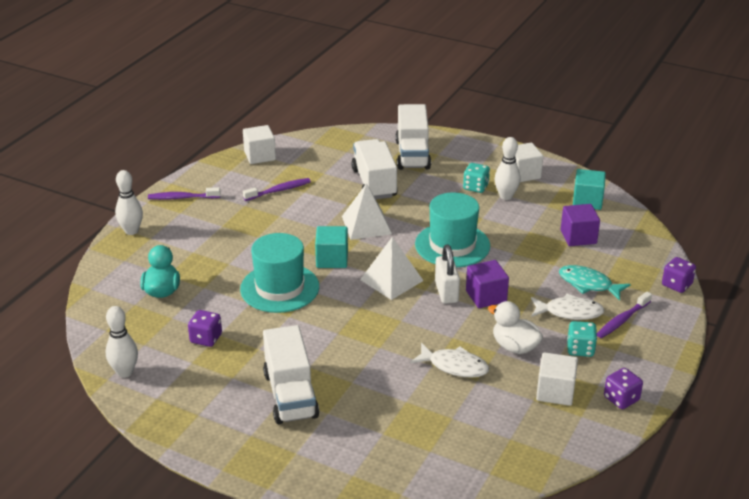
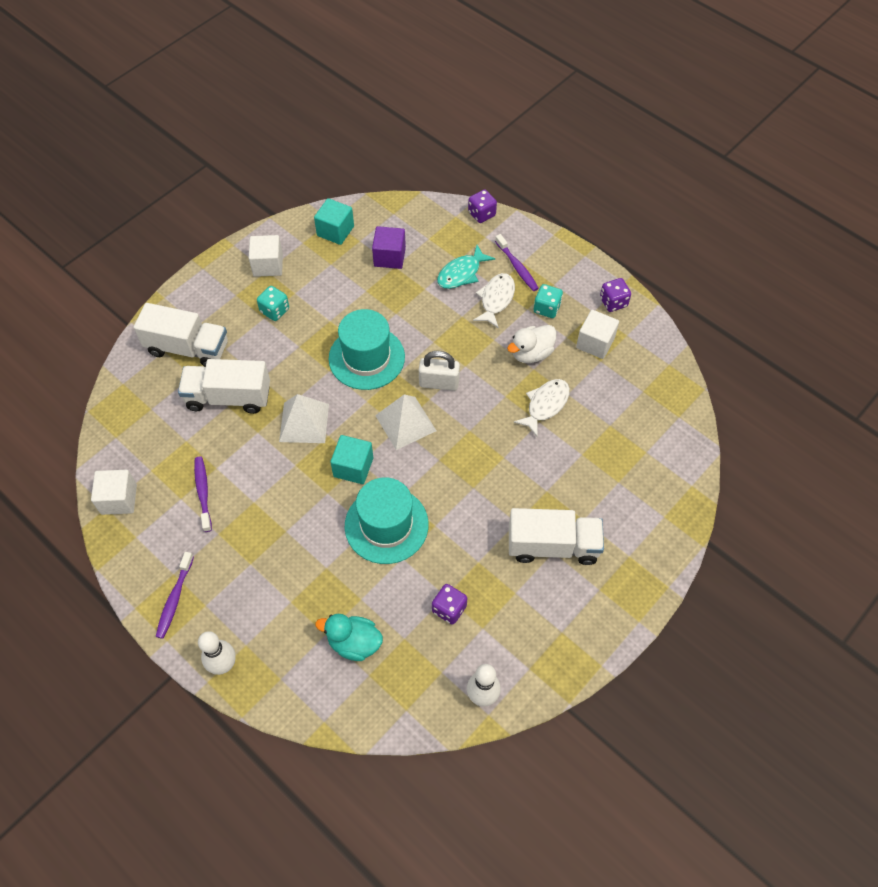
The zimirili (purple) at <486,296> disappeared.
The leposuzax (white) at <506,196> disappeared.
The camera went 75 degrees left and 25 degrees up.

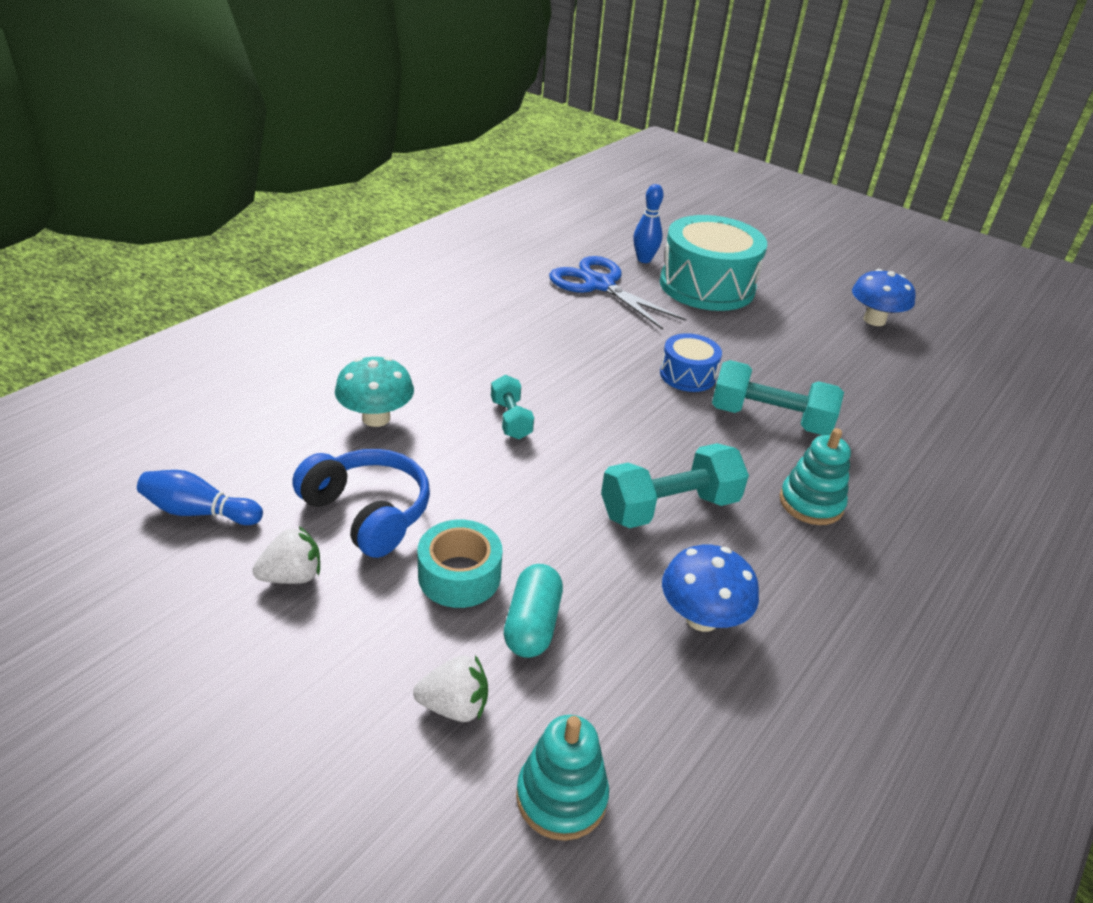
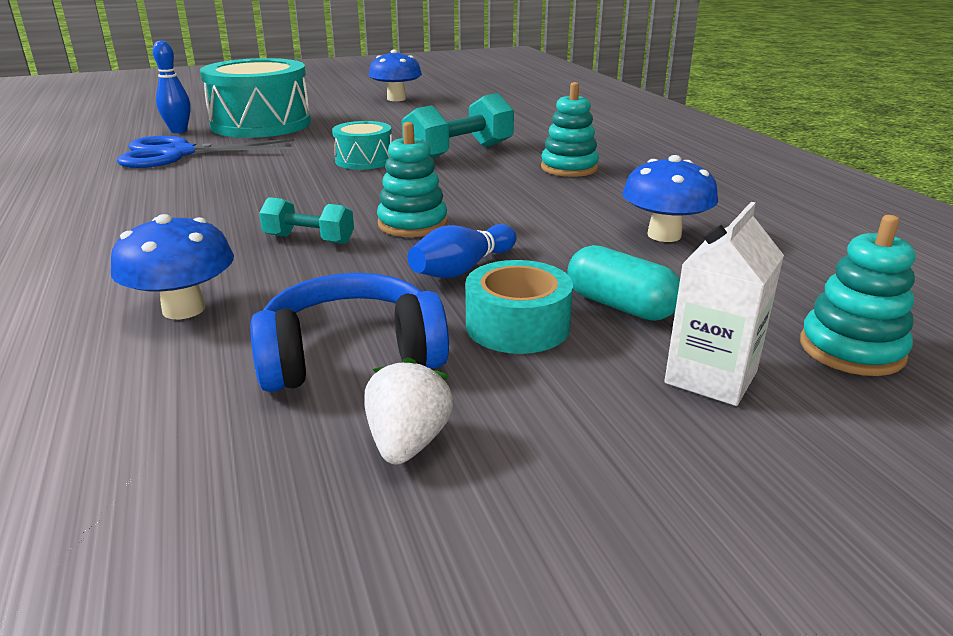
The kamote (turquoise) at <376,418> became the kamote (blue) at <184,309>.
The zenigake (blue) at <687,375> became the zenigake (turquoise) at <364,160>.
The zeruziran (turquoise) at <412,224> appeared.
The leposuzax (blue) moved from <199,512> to <462,269>.
The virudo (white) at <454,706> was replaced by the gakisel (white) at <711,377>.
The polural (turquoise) at <669,508> disappeared.
The camera went 55 degrees left and 10 degrees down.

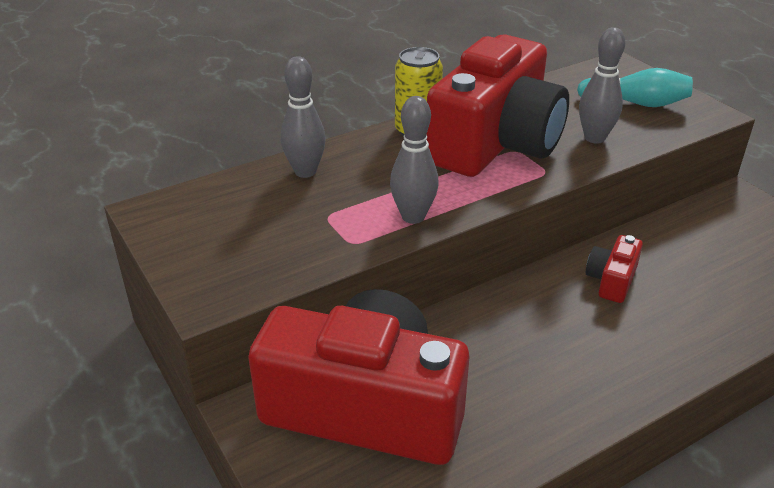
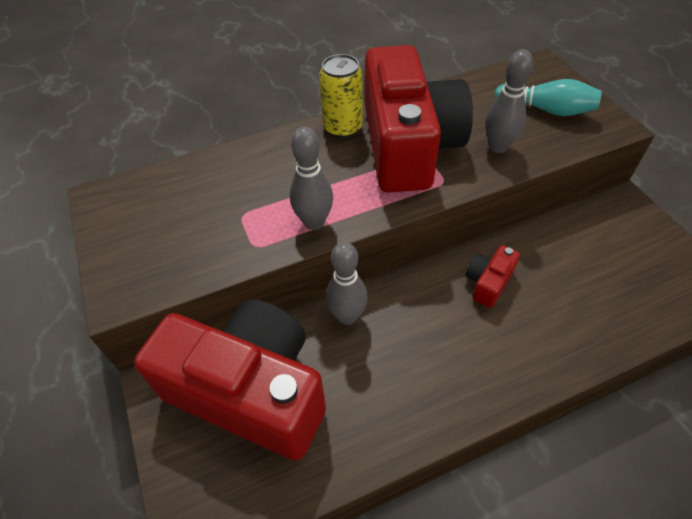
The leposuzax (grey) moved from <305,171> to <347,316>.
The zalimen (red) at <496,143> turned 45 degrees counterclockwise.
The camera went 10 degrees right and 15 degrees up.

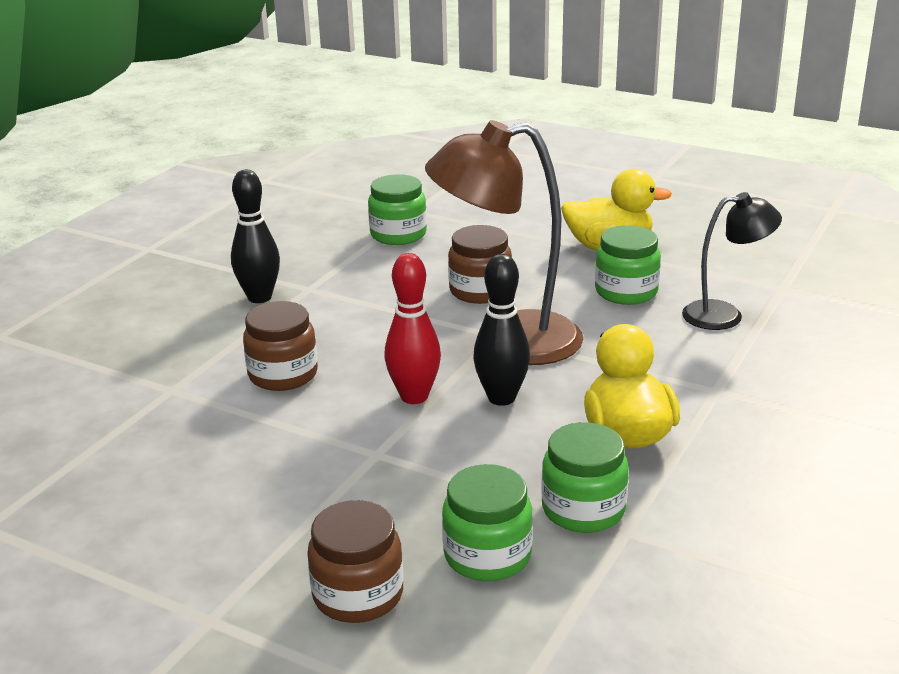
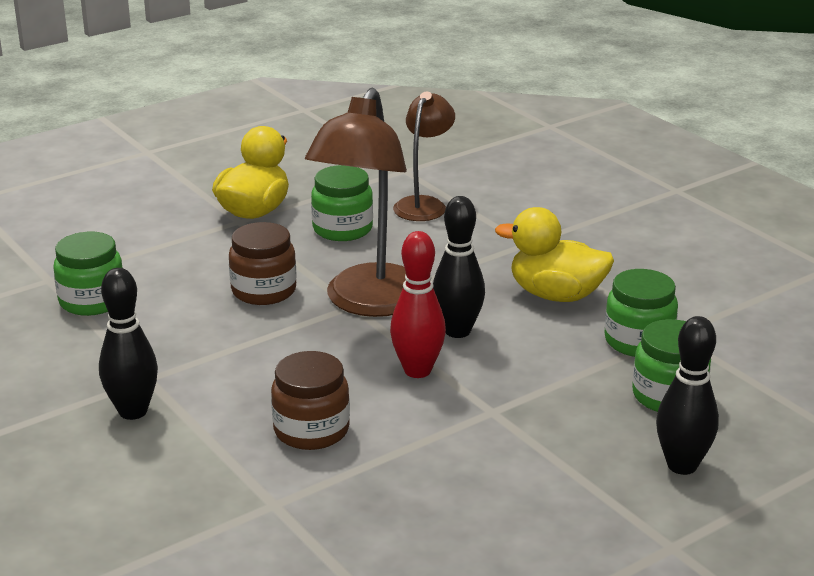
The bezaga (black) at <725,315> became the bezaga (brown) at <424,204>.
The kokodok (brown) at <358,595> was replaced by the leposuzax (black) at <682,465>.
The camera went 65 degrees left and 0 degrees up.

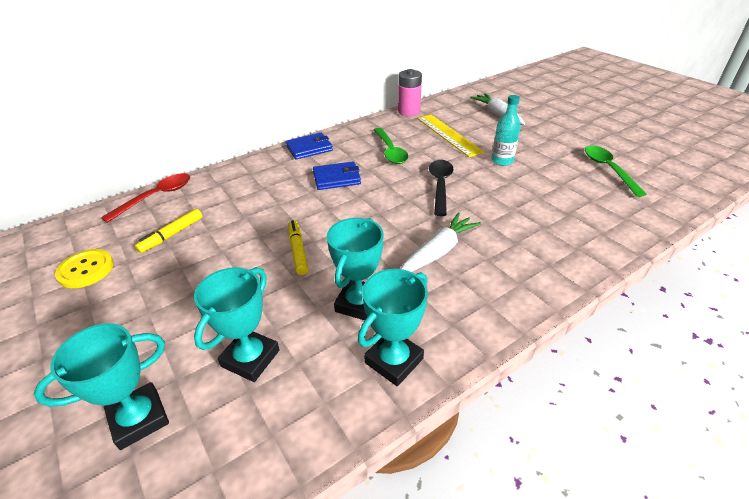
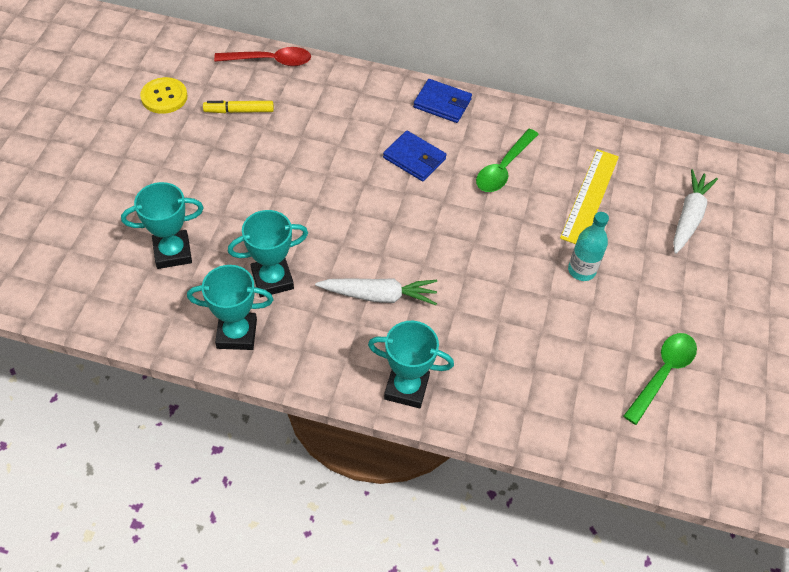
The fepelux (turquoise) moved from <139,418> to <406,388>.
The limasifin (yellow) at <298,251> disappeared.
The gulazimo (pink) at <409,111> disappeared.
The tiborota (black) at <440,185> disappeared.
The camera went 45 degrees right and 15 degrees up.

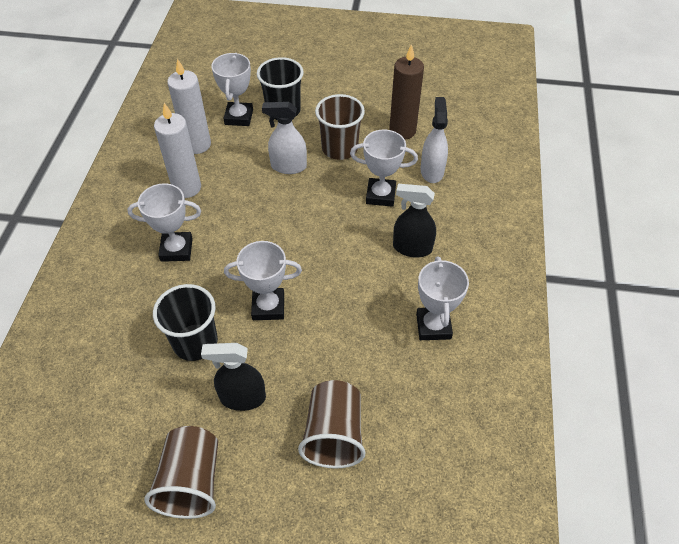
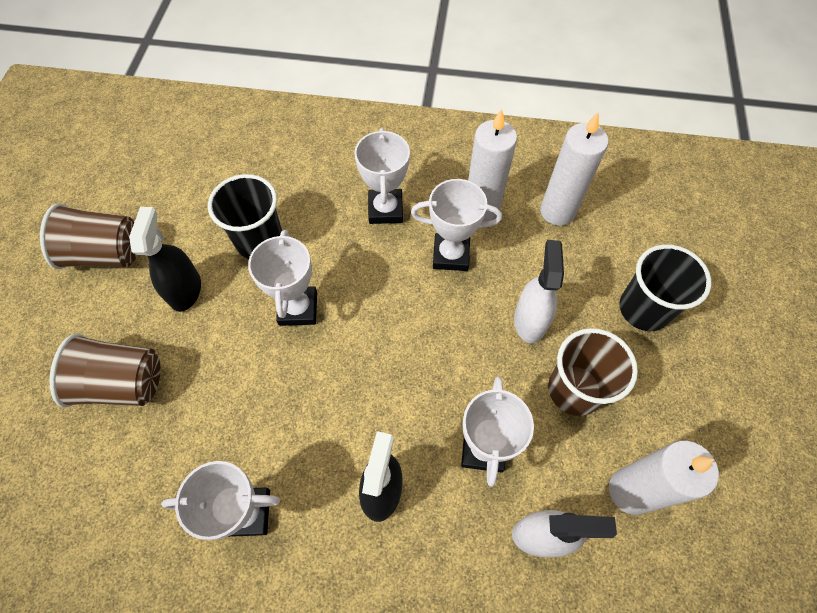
The fepelux (white) moved from <239,117> to <451,255>.
The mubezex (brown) at <402,131> became the mubezex (white) at <630,491>.
The camera went 90 degrees right and 10 degrees up.

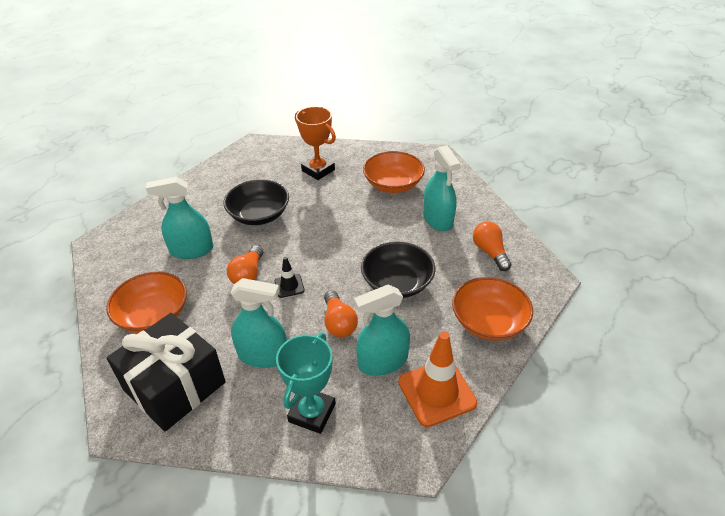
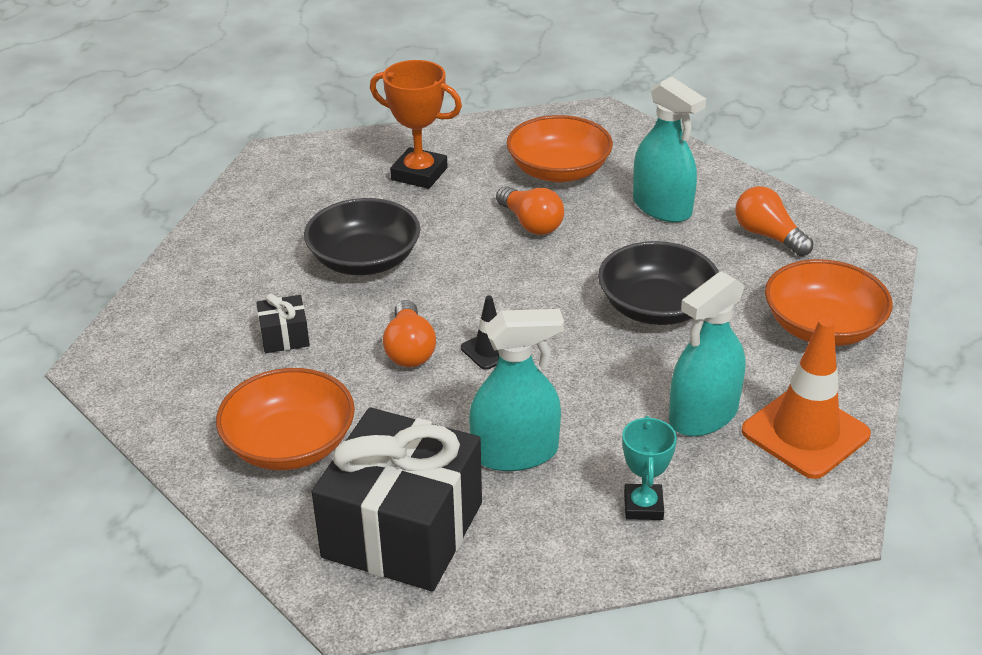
The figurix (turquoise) at <191,250> was replaced by the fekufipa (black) at <284,336>.
The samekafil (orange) moved from <339,323> to <531,223>.
The fepelux (turquoise) at <312,413> changed to 0.64 times the size.
The camera went 20 degrees left and 5 degrees down.

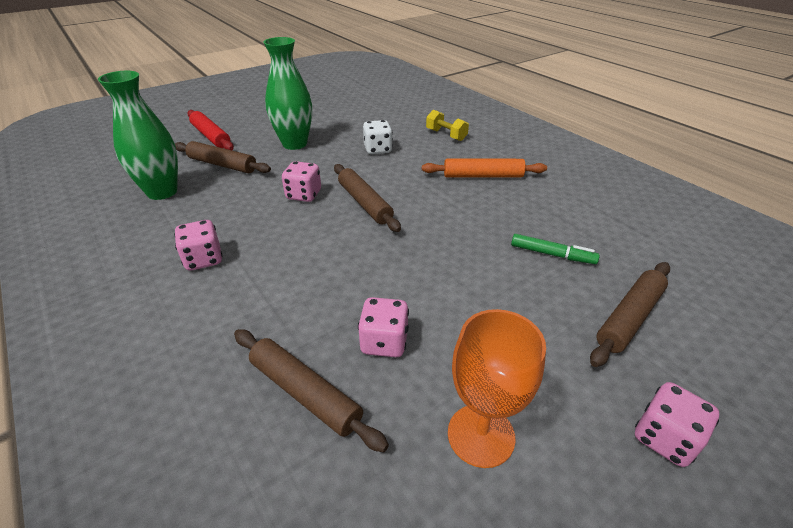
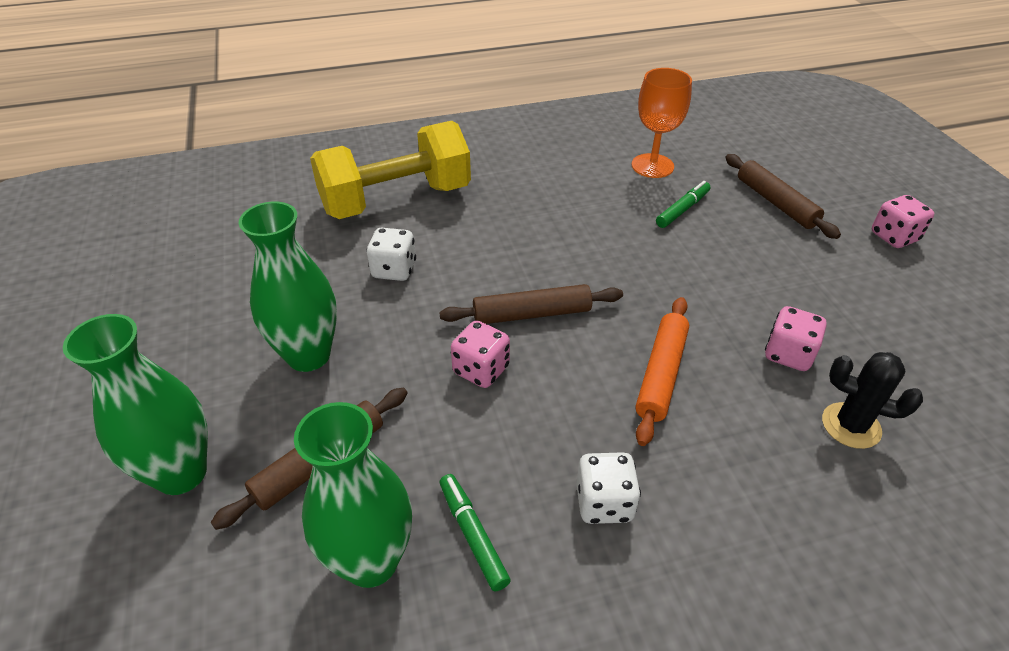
The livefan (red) at <211,136> was replaced by the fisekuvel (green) at <181,473>.
The polural (yellow) at <446,135> changed to 2.39 times the size.
The limasifin (green) at <472,535> appeared.
The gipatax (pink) at <203,259> became the gipatax (white) at <604,503>.
The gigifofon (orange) moved from <481,435> to <652,166>.
The livefan (orange) moved from <483,176> to <661,374>.
The livefan (brown) at <305,393> was replaced by the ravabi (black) at <851,426>.
The camera went 70 degrees left and 5 degrees up.

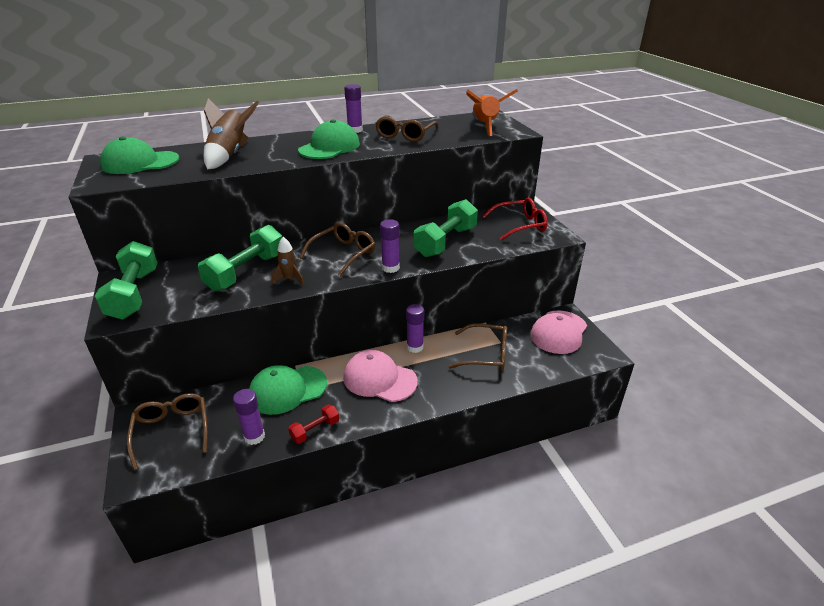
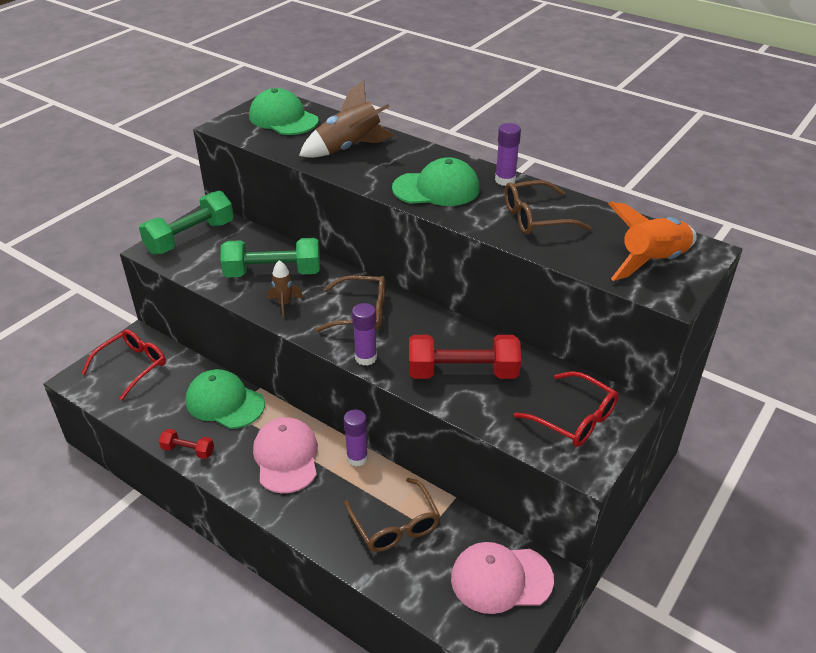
The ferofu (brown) at <172,430> became the ferofu (red) at <132,366>.
The polural (green) at <445,242> became the polural (red) at <462,372>.
The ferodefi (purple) at <254,437> disappeared.
The camera went 55 degrees right and 5 degrees up.

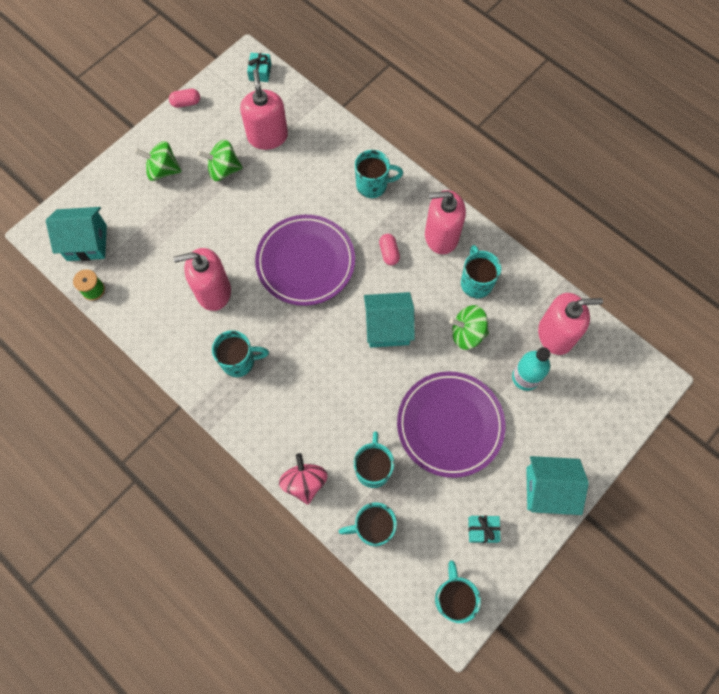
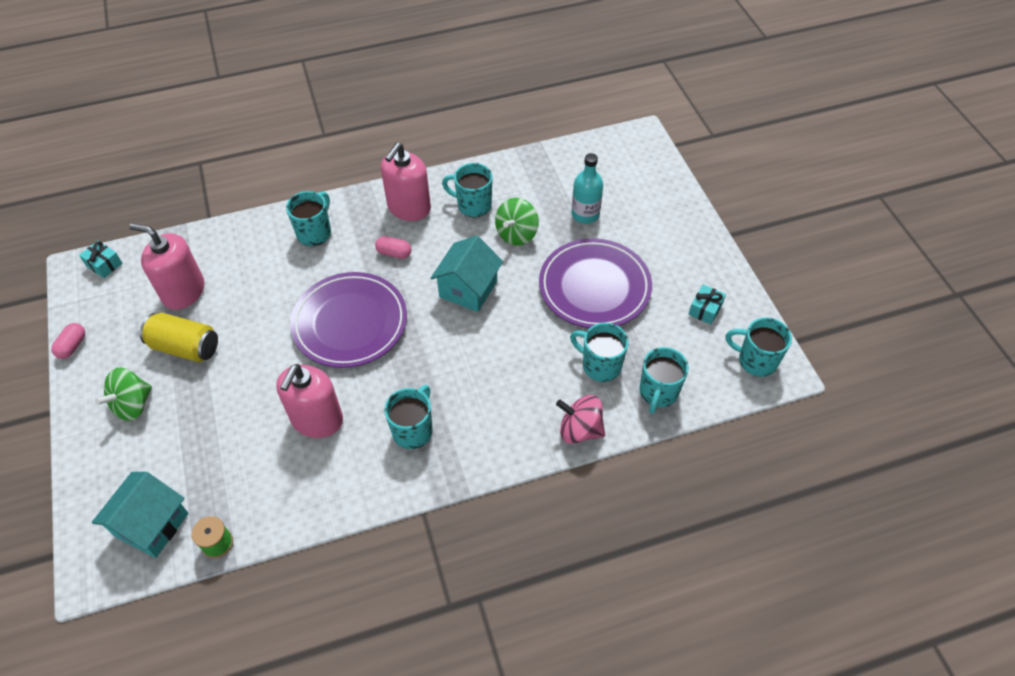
The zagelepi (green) at <223,170> was replaced by the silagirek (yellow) at <185,347>.
The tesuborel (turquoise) at <548,489> disappeared.
The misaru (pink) at <555,334> disappeared.
The camera went 60 degrees left and 15 degrees down.

